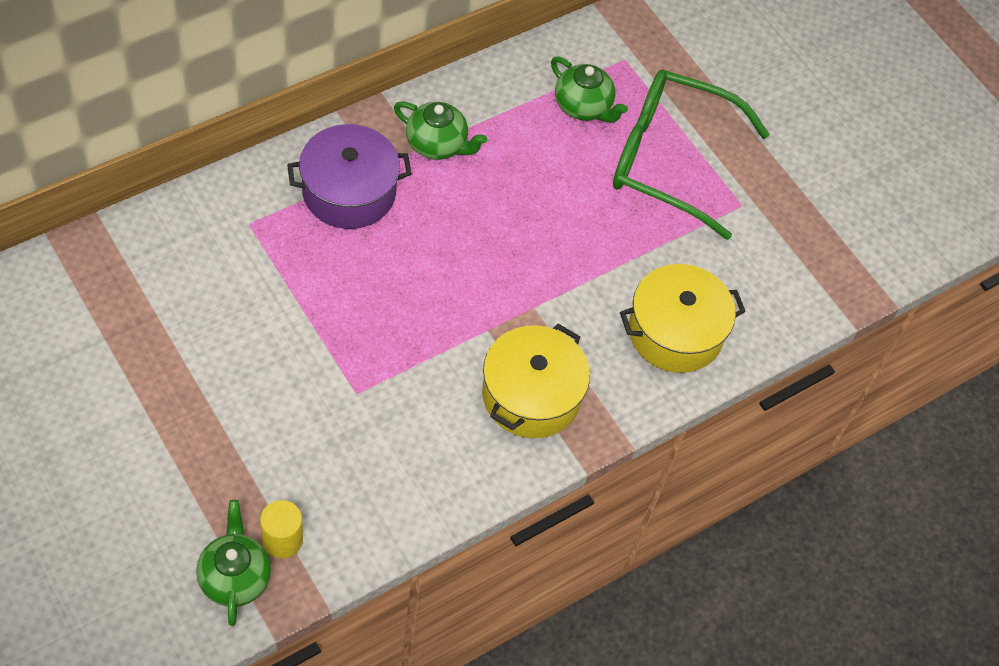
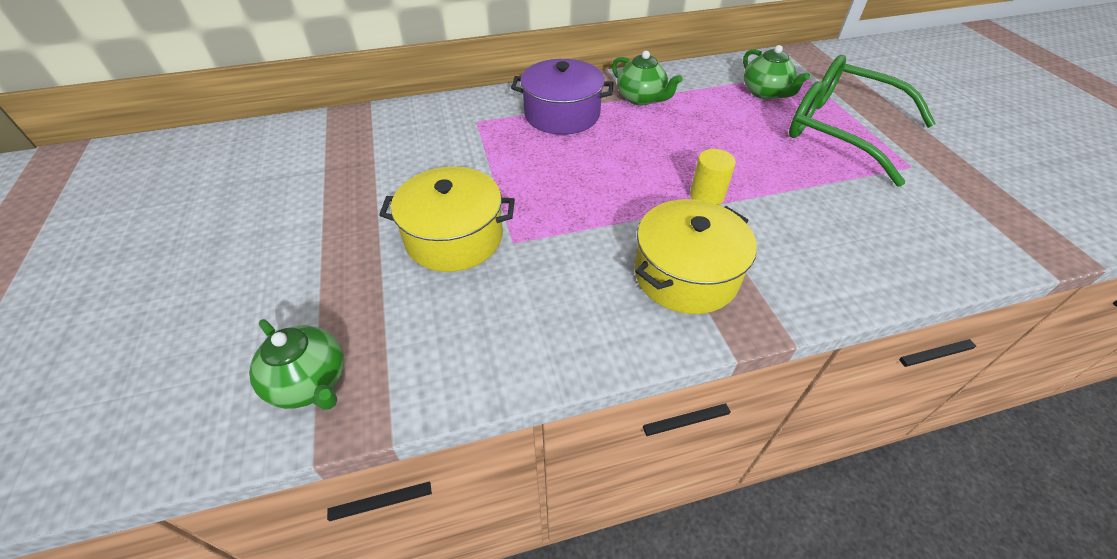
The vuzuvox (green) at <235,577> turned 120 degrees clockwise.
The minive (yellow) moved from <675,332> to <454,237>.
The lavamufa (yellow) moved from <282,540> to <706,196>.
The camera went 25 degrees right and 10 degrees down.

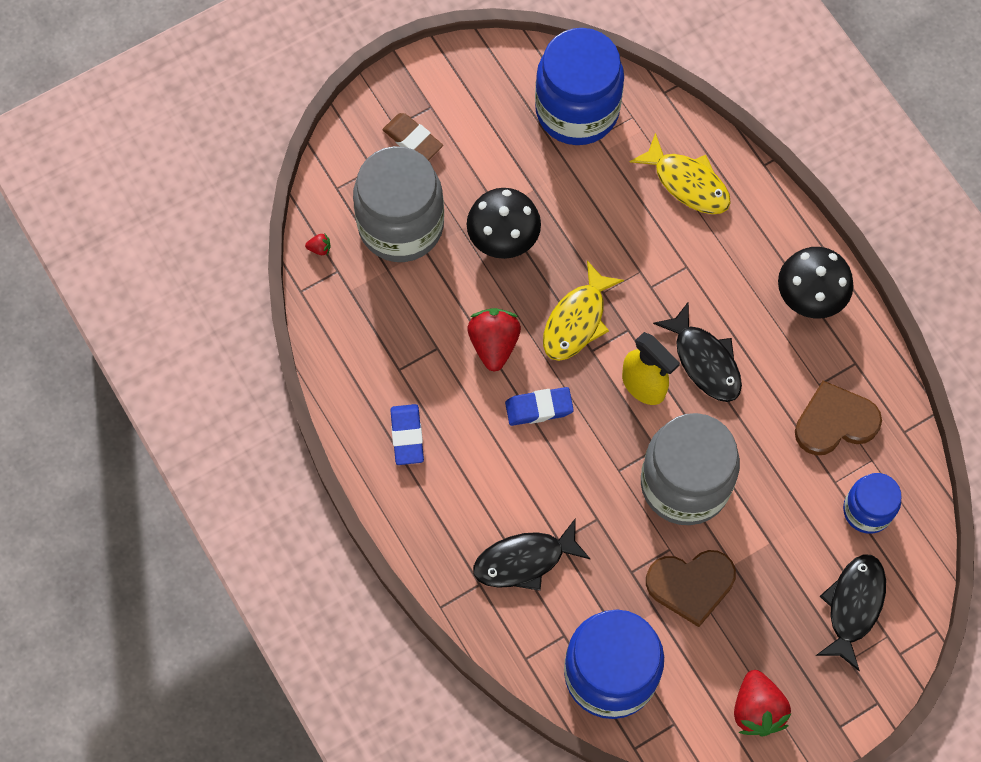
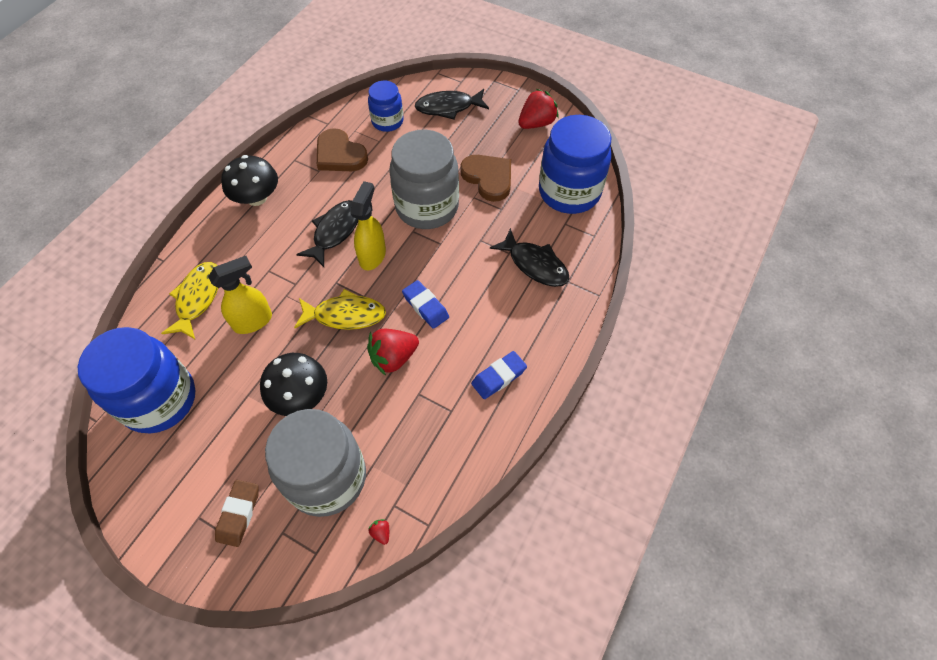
The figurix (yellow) at <253,321> appeared.
The camera went 120 degrees left and 10 degrees down.

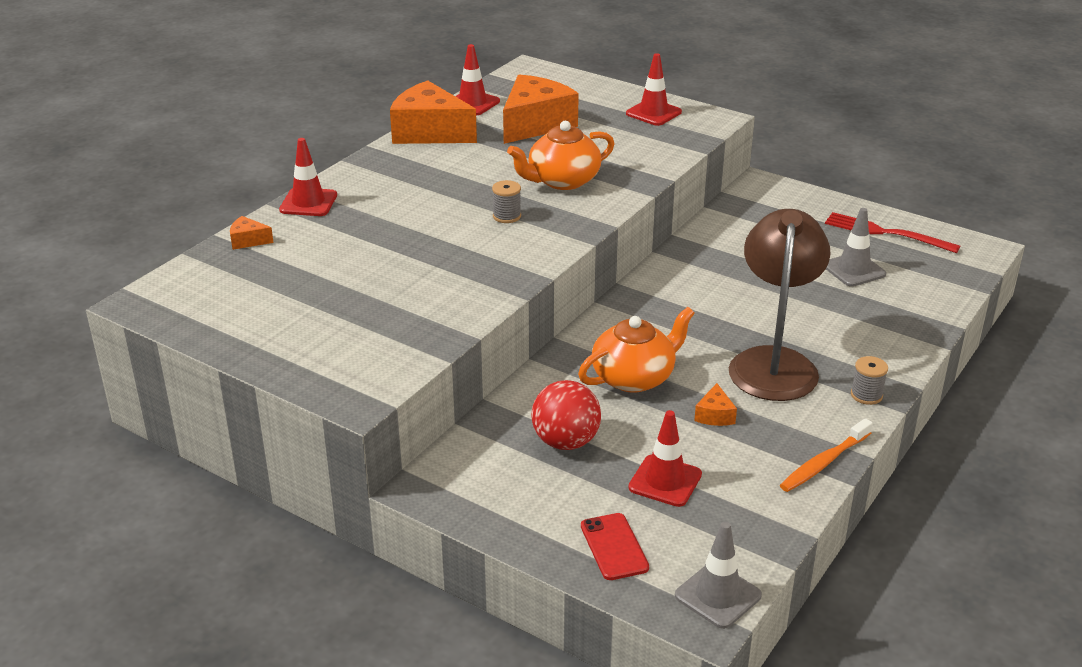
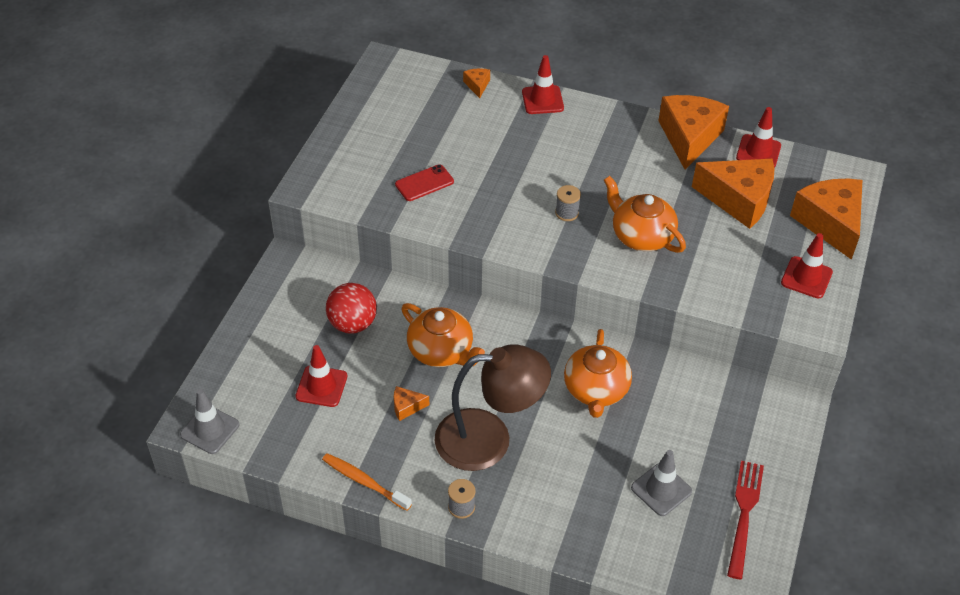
The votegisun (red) moved from <614,547> to <424,183>.
The vuzuvox (orange) at <596,390> appeared.
The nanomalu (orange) at <830,223> appeared.
The camera went 75 degrees right and 15 degrees up.

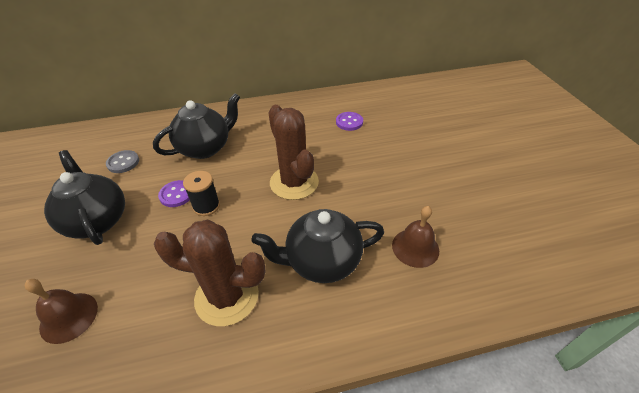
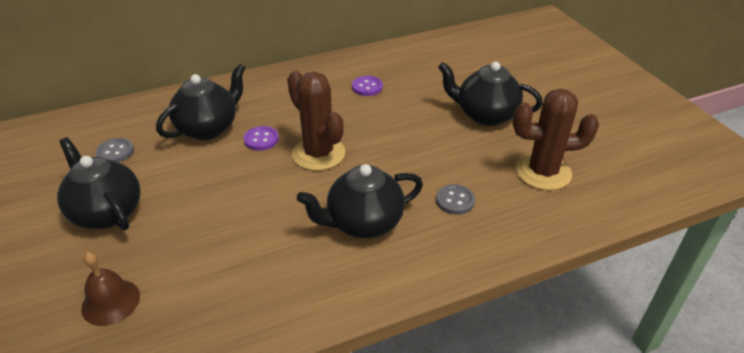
The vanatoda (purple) moved from <176,194> to <261,139>.
The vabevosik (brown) at <415,247> was replaced by the vanatoda (grey) at <455,200>.
The vuzuvox (black) at <485,115> appeared.
The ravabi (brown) moved from <227,296> to <543,172>.
The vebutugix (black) at <206,206> disappeared.
The camera went 10 degrees left and 5 degrees down.

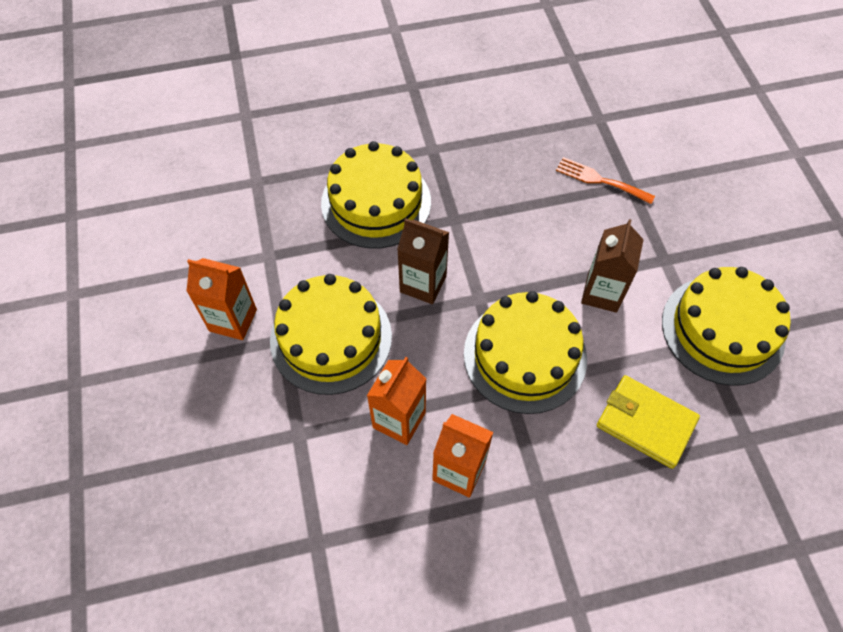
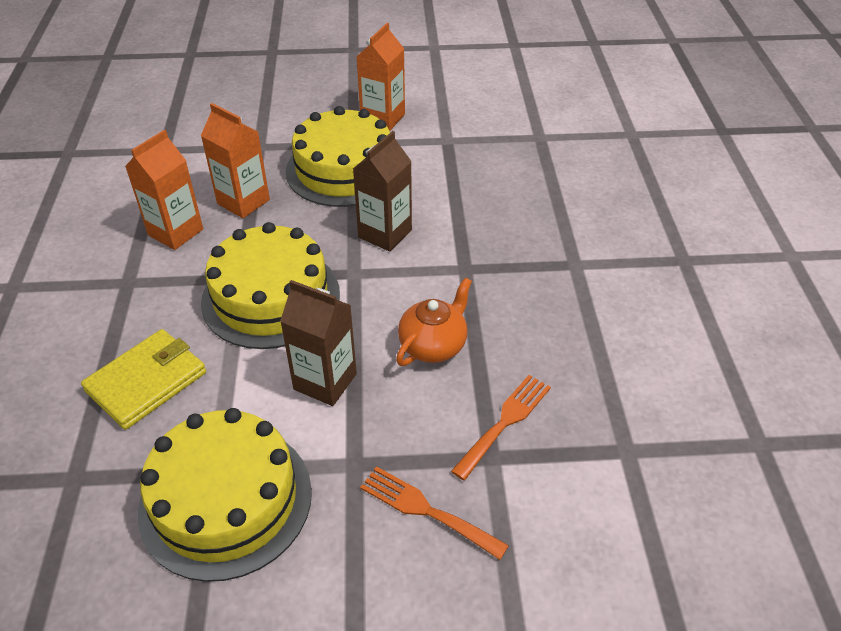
The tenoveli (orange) at <426,510> appeared.
The vuzuvox (orange) at <433,345> appeared.
The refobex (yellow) at <376,202> disappeared.
The camera went 100 degrees right and 15 degrees down.

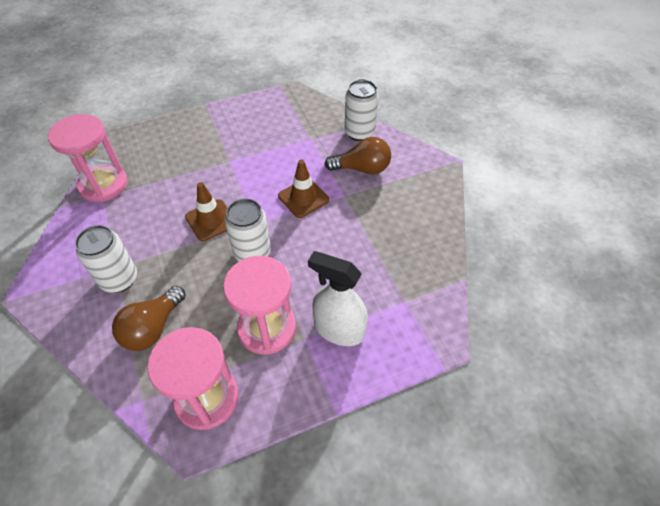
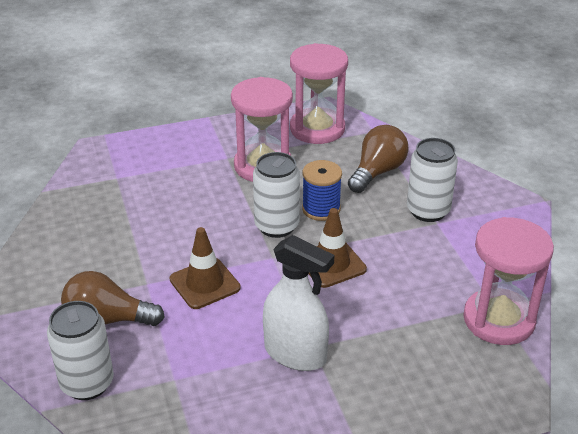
The figurix (white) moved from <339,329> to <295,354>.
The vebutugix (blue) at <321,209> appeared.
The camera went 175 degrees left and 15 degrees down.

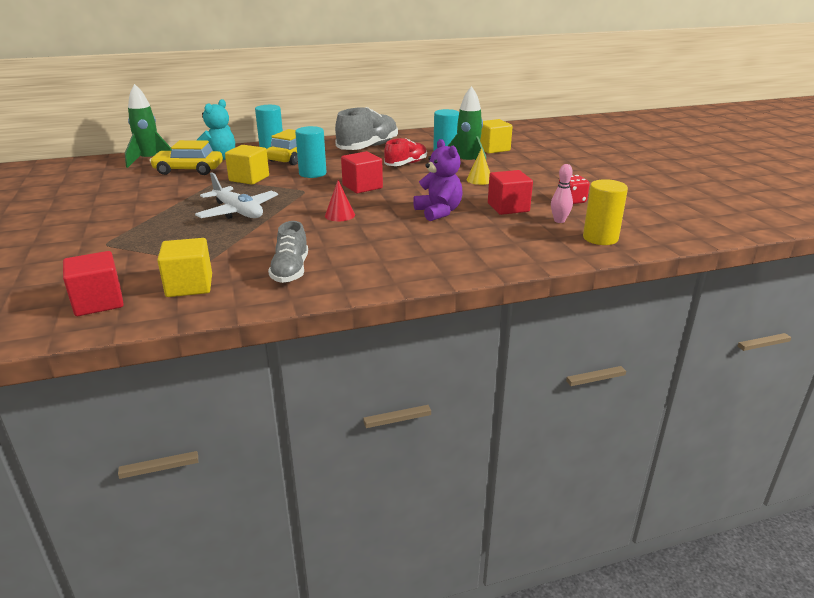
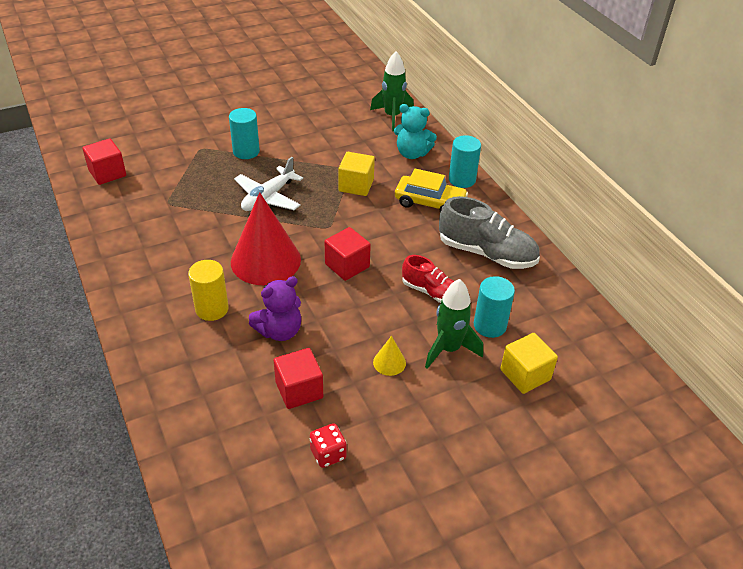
The lavamufa (yellow) moved from <600,238> to <212,309>.
The lavamufa (turquoise) moved from <312,173> to <246,152>.
The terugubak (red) at <340,215> changed to 2.39 times the size.
The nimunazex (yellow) at <188,170> disappeared.
The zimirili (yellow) at <189,286> disappeared.
The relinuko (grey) at <290,271> disappeared.
The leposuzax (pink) at <559,221> disappeared.
The camera went 80 degrees right and 15 degrees up.

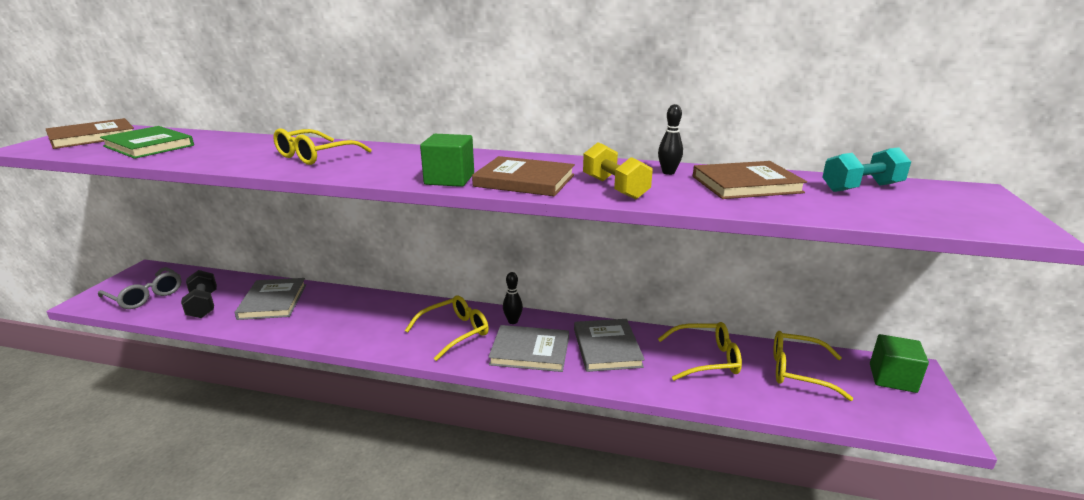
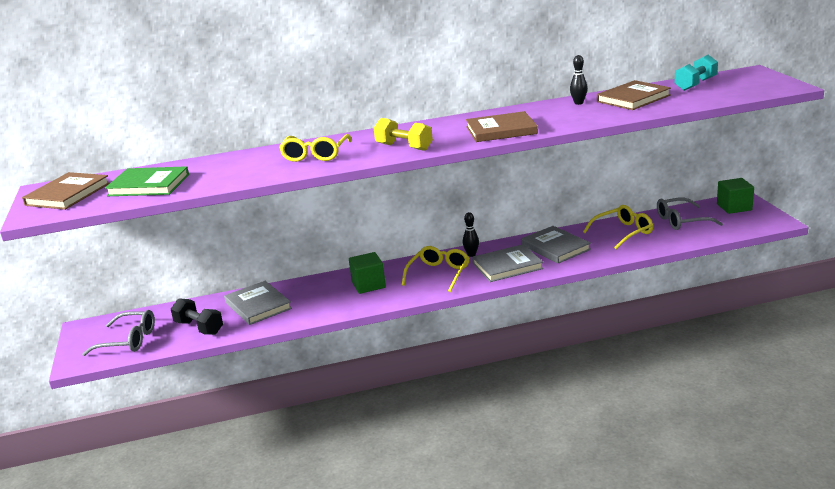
The zimirili (green) moved from <449,179> to <368,285>.
The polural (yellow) moved from <615,188> to <404,147>.
The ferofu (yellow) at <798,371> became the ferofu (grey) at <682,221>.
The camera went 25 degrees left and 0 degrees up.

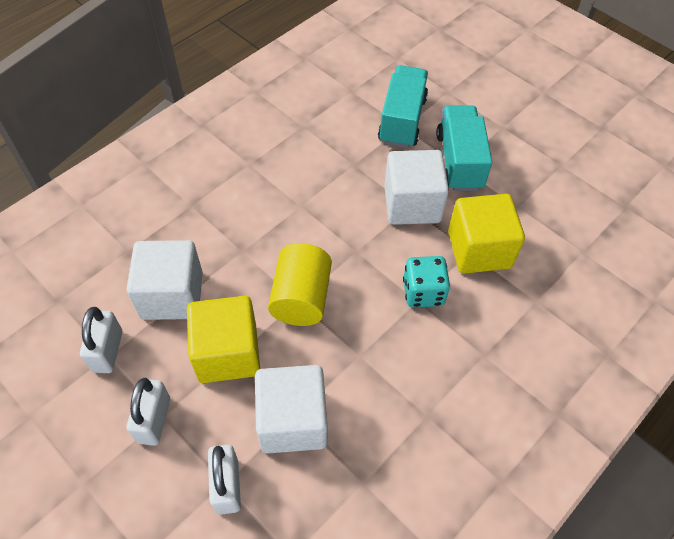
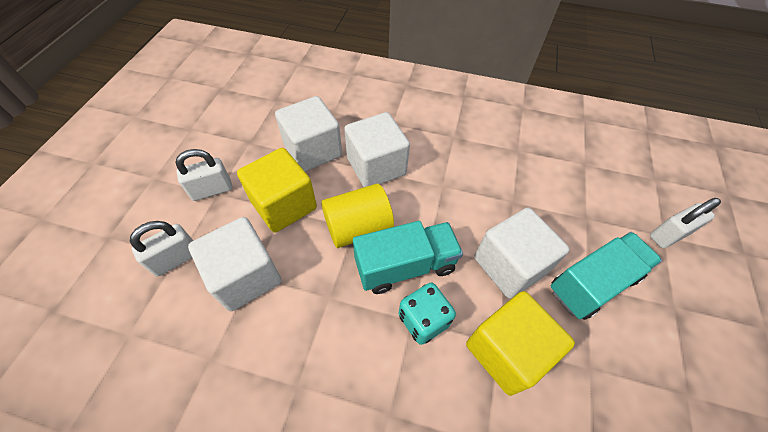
The zimirili (white) at <376,166> appeared.
The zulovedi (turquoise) moved from <402,120> to <405,266>.
The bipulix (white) moved from <107,351> to <668,235>.
The camera went 60 degrees right and 0 degrees up.

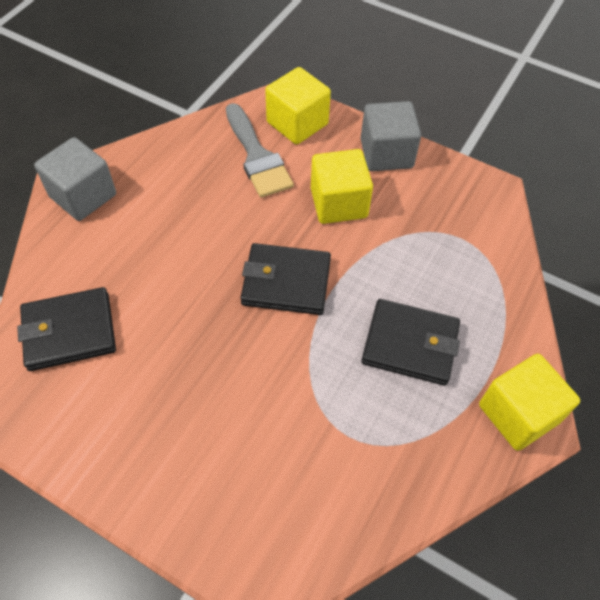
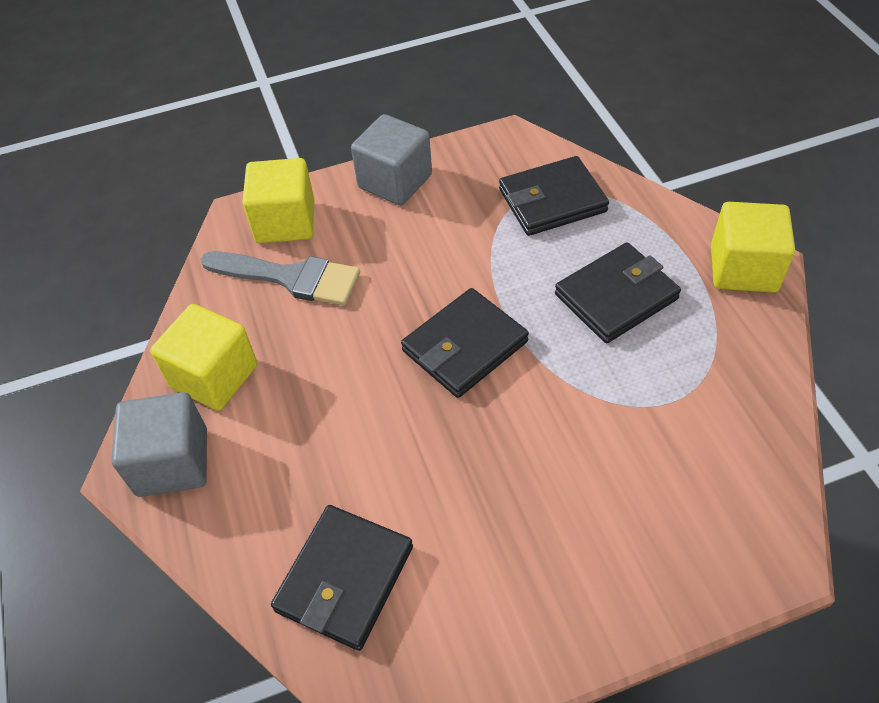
The zimirili (yellow) moved from <338,203> to <214,376>.
The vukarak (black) at <552,200> appeared.
The camera went 45 degrees left and 5 degrees down.

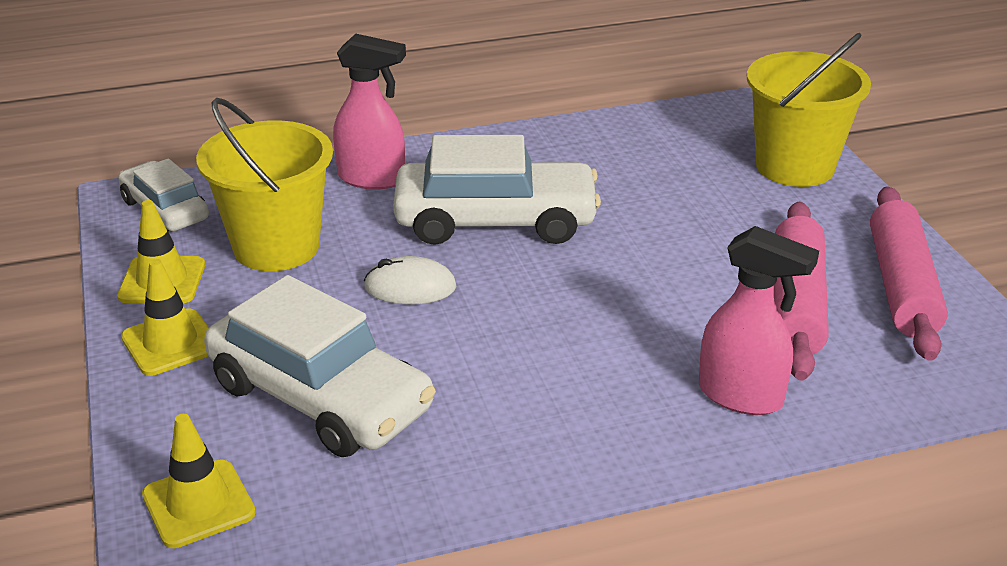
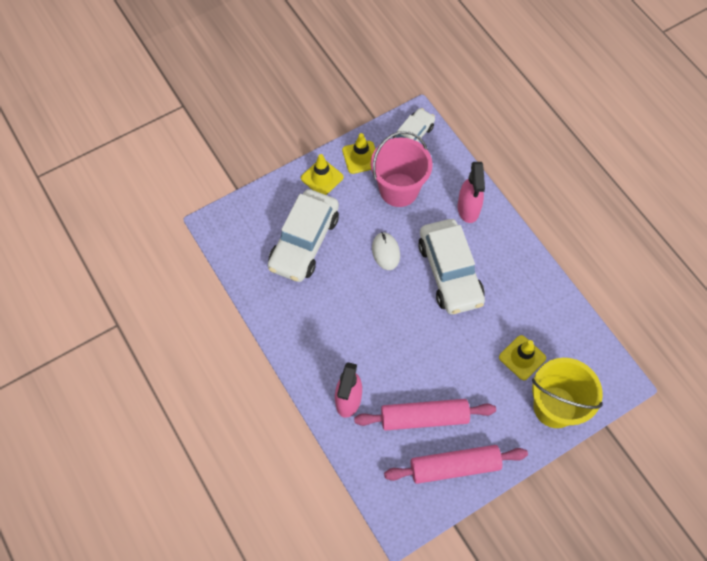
The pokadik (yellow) at <276,247> became the pokadik (pink) at <399,190>.
The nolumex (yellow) moved from <198,504> to <522,357>.
The camera went 75 degrees right and 30 degrees up.

